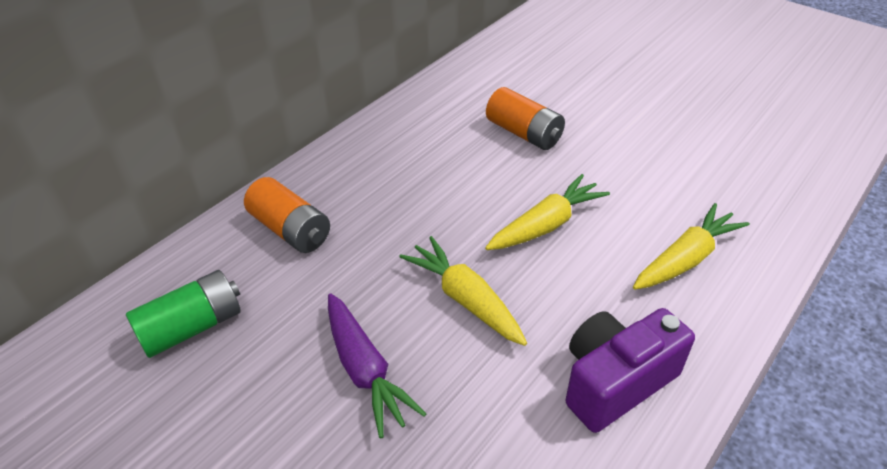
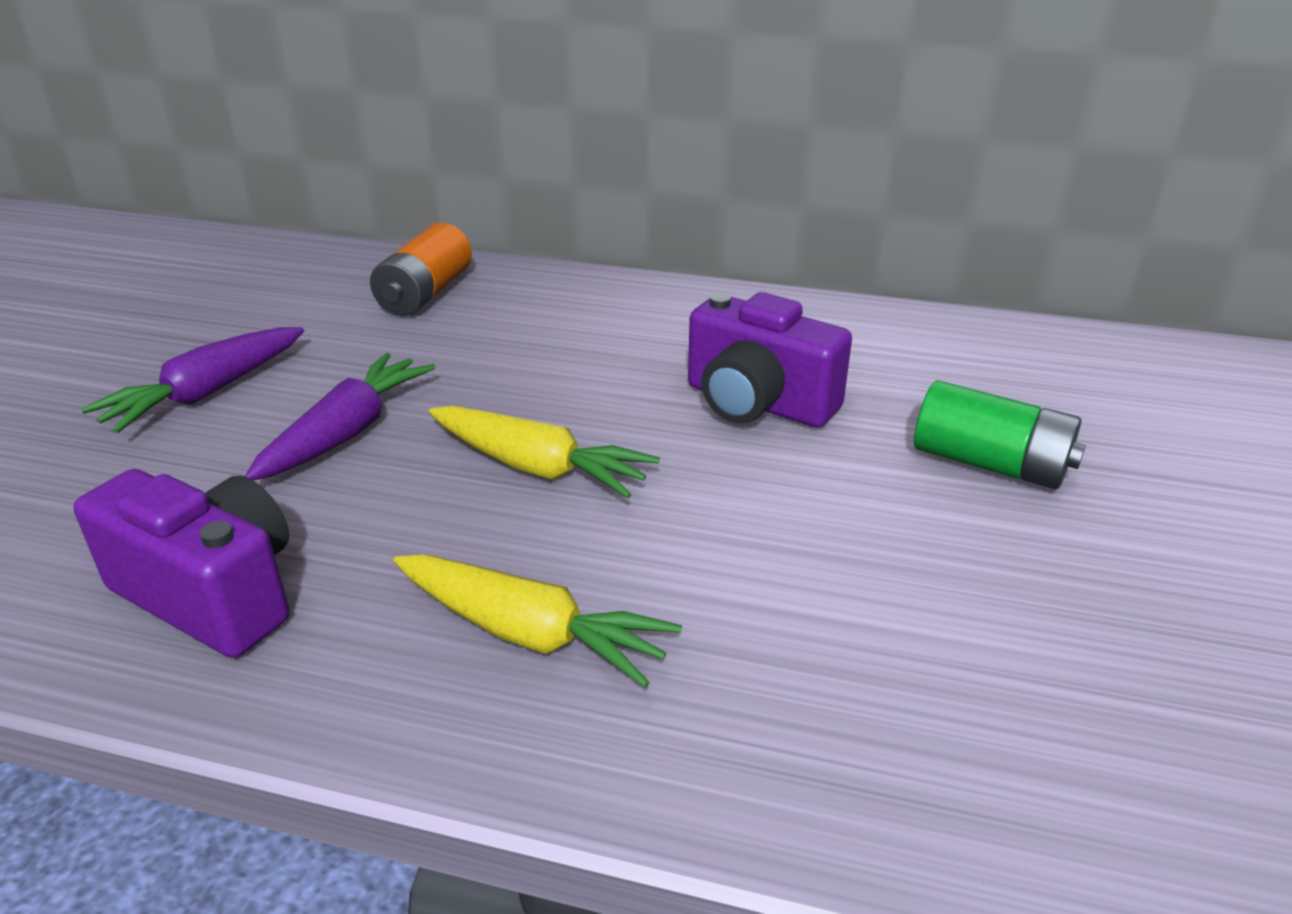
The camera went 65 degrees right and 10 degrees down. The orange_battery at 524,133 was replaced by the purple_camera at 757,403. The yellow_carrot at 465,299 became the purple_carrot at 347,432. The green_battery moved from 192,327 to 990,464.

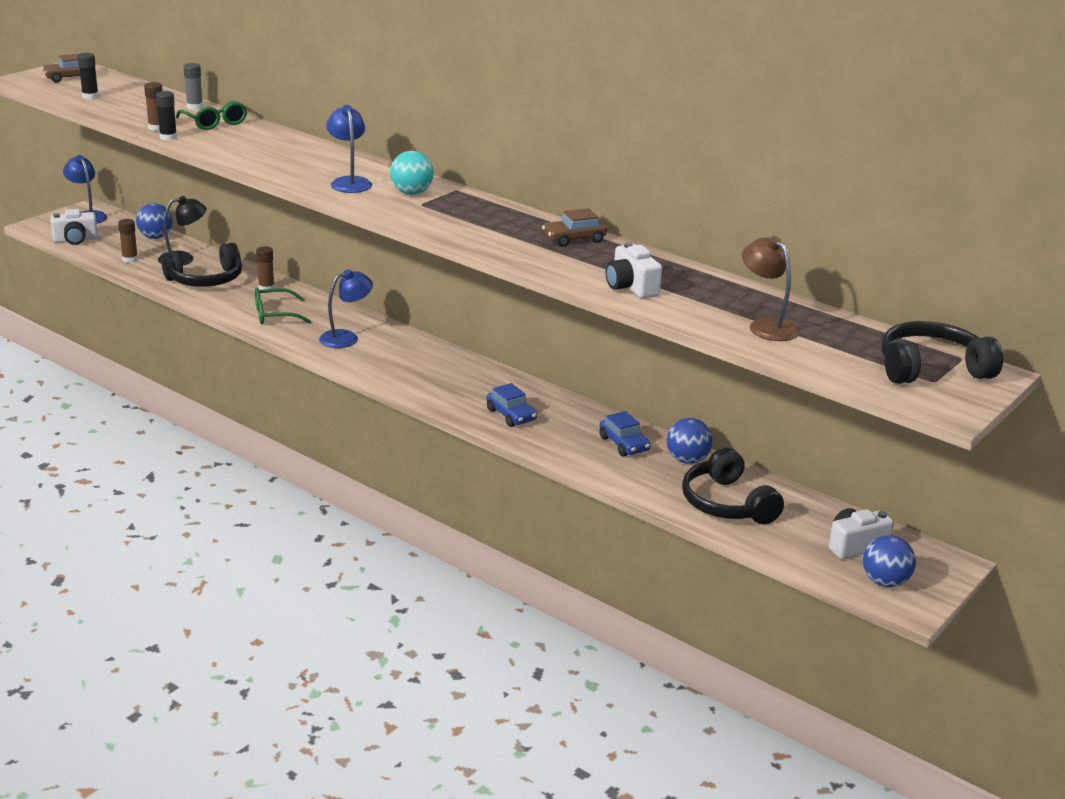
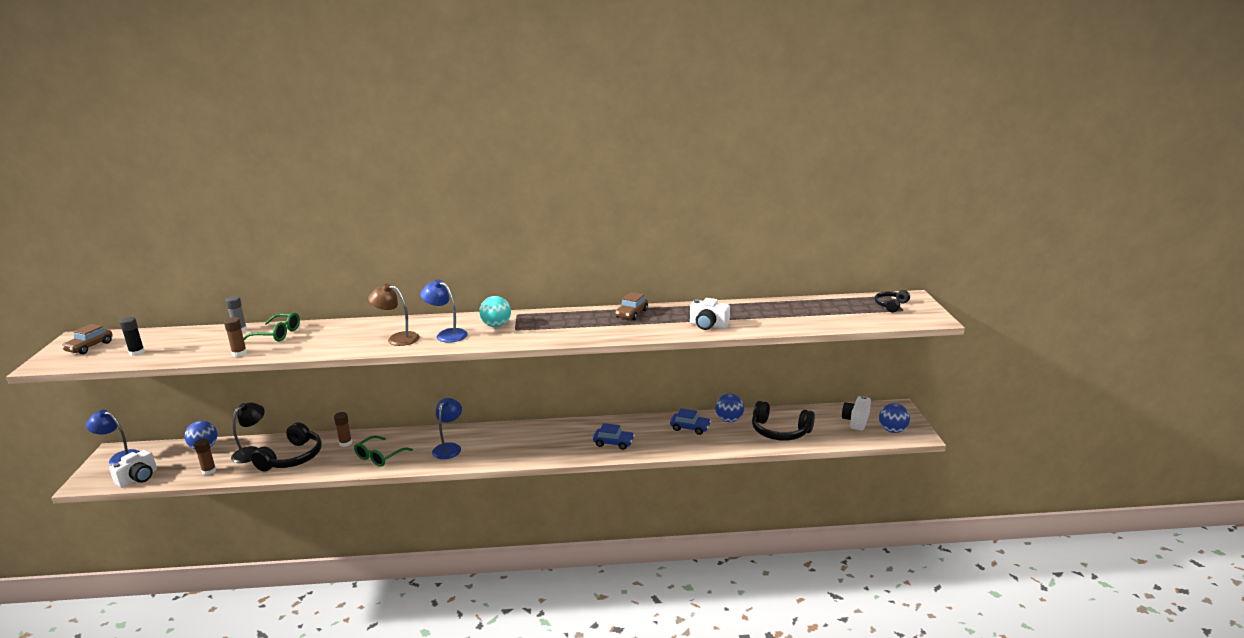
The camera went 40 degrees left and 5 degrees down. The black_glue_stick at 168,137 disappeared. The brown_lamp moved from 766,325 to 397,338. The black_headphones at 931,369 changed to 0.56 times the size.

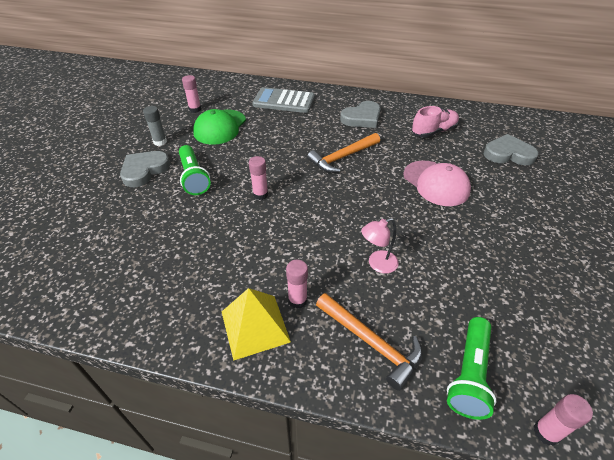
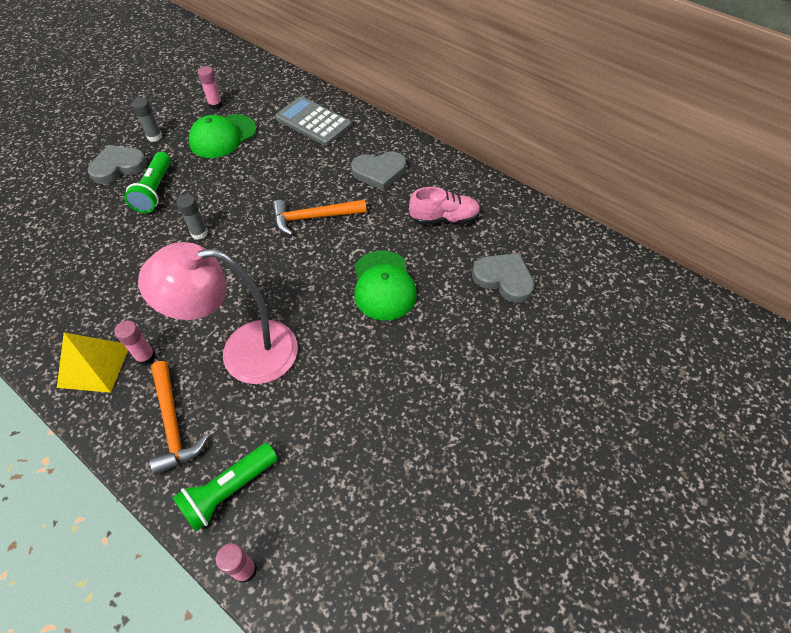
The camera went 25 degrees right and 10 degrees up. The pink_glue_stick at 260,194 became the grey_glue_stick at 199,233. The pink_cap at 436,183 became the green_cap at 383,285. The pink_lamp at 377,264 changed to 2.32 times the size.

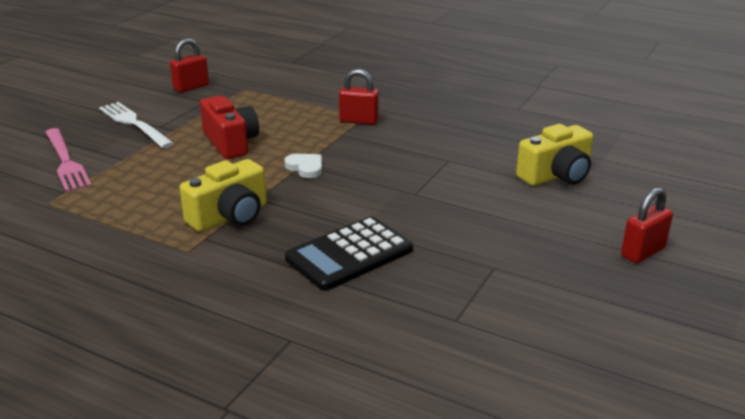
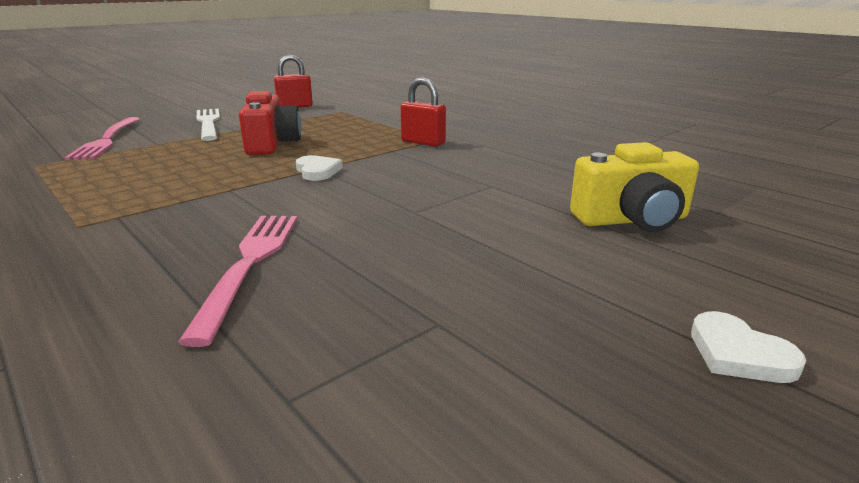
The camera went 20 degrees right and 5 degrees down. The yellow_camera at 230,216 disappeared. The red_padlock at 643,252 was replaced by the white_heart at 738,354. The black_calculator at 349,254 was replaced by the pink_fork at 250,264.

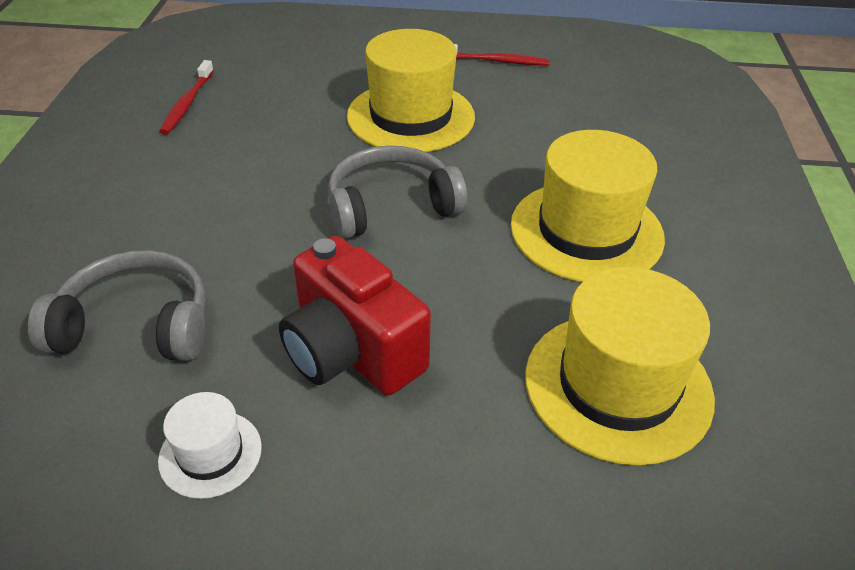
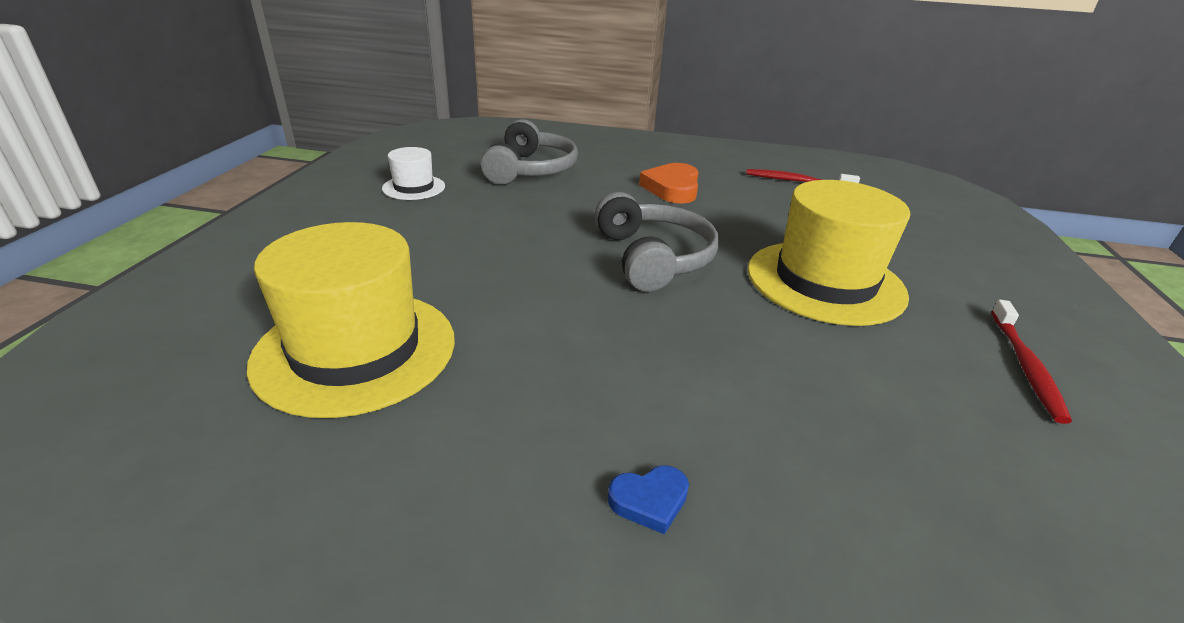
The camera went 95 degrees right and 10 degrees down. The yellow_hat at 586,231 disappeared. The red_camera at 352,352 disappeared. The orange_heart at 672,188 appeared. The blue_heart at 649,501 appeared.

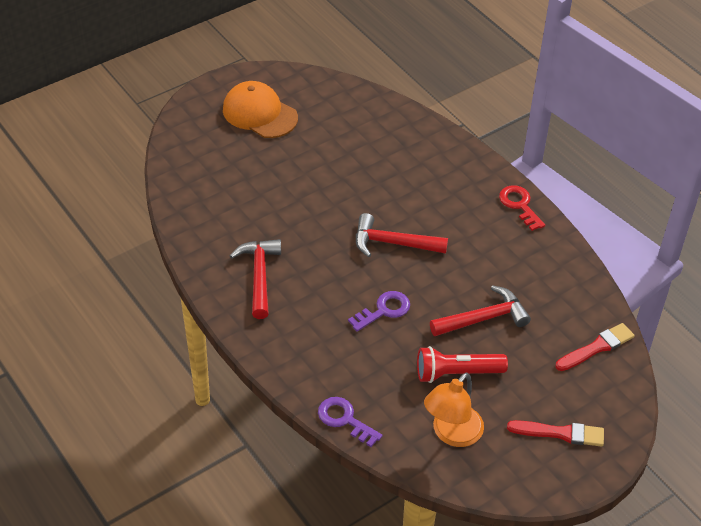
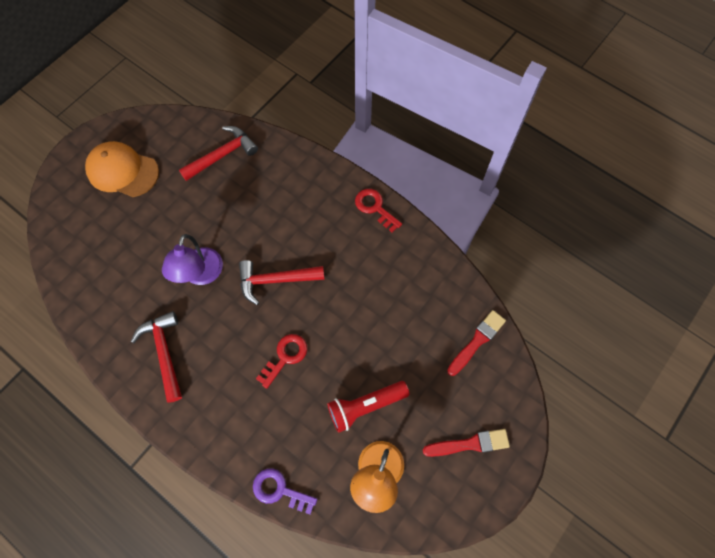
The camera went 15 degrees left and 20 degrees up. The red_hammer moved from 484,318 to 222,155. The purple_key at 384,310 became the red_key at 285,357. The purple_lamp at 200,275 appeared.

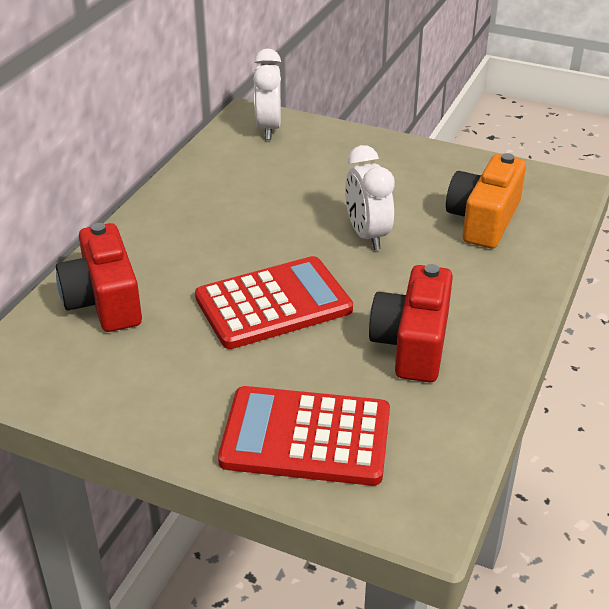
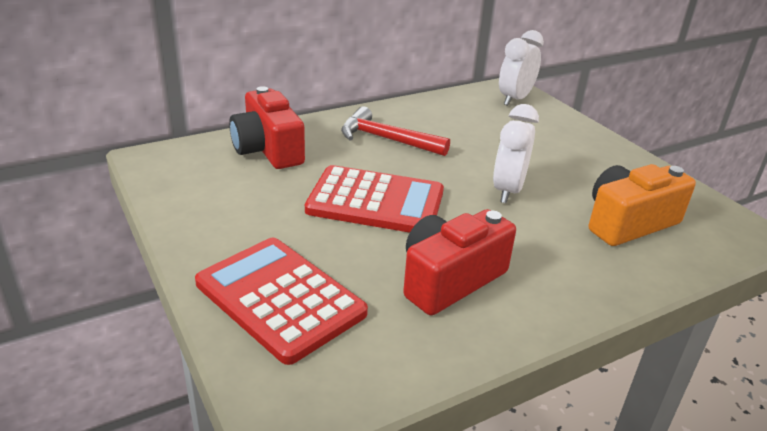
The camera went 35 degrees right and 5 degrees down. The red_camera at 104,300 turned 45 degrees counterclockwise. The red_hammer at 387,139 appeared.

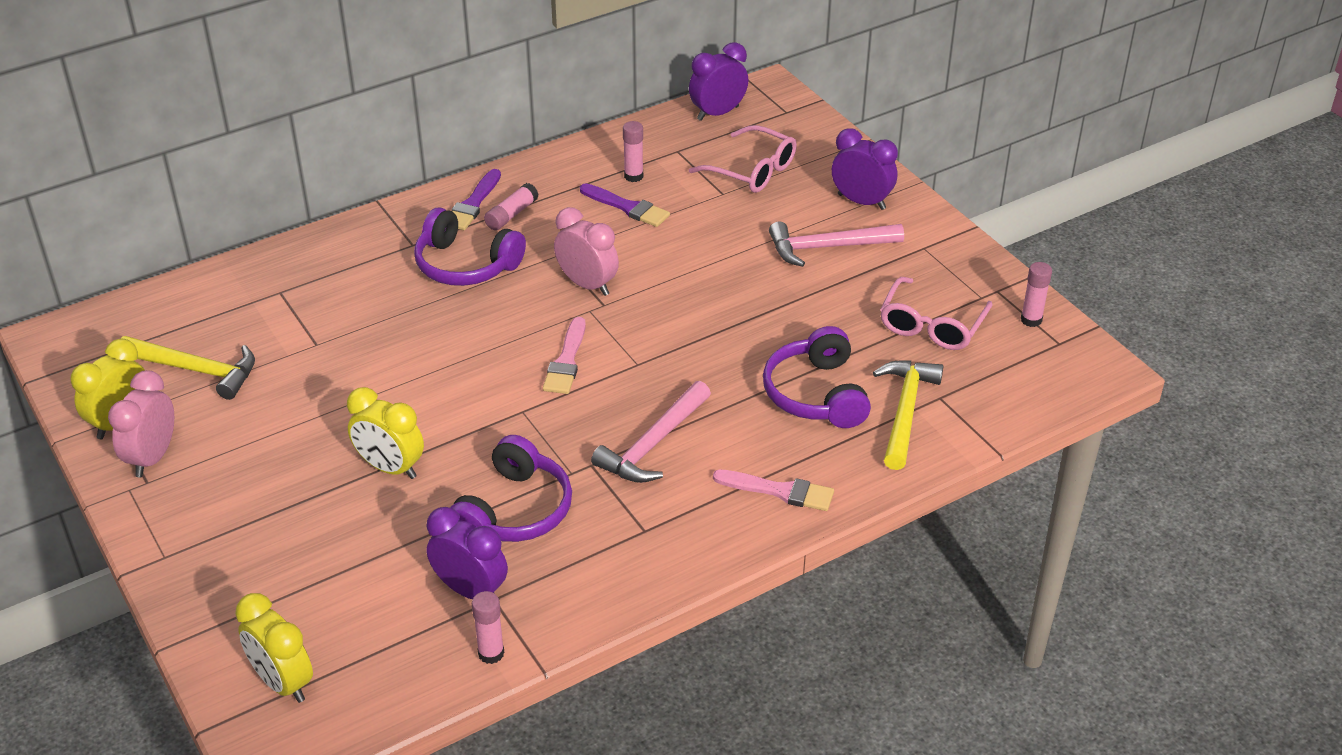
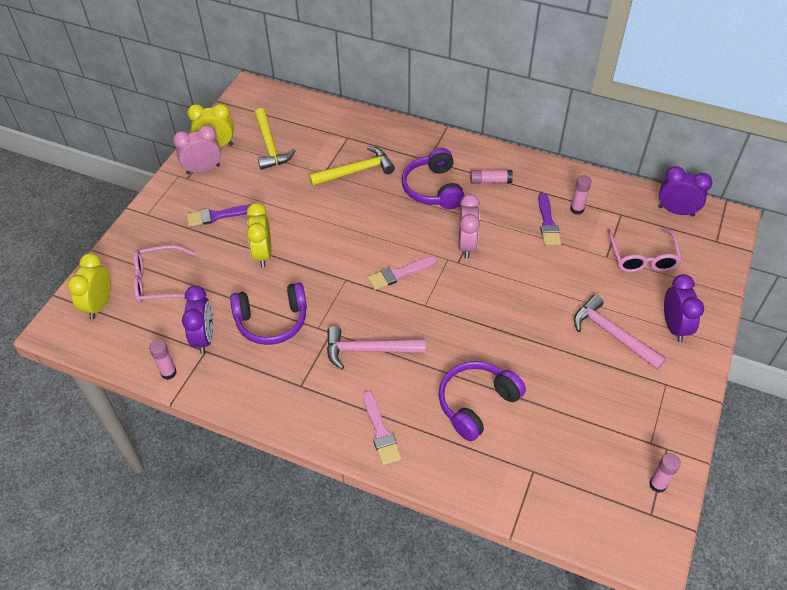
The camera went 55 degrees right and 10 degrees up. The purple_brush moved from 473,204 to 217,216. The pink_glasses moved from 931,326 to 158,282. The yellow_hammer moved from 905,411 to 356,171.

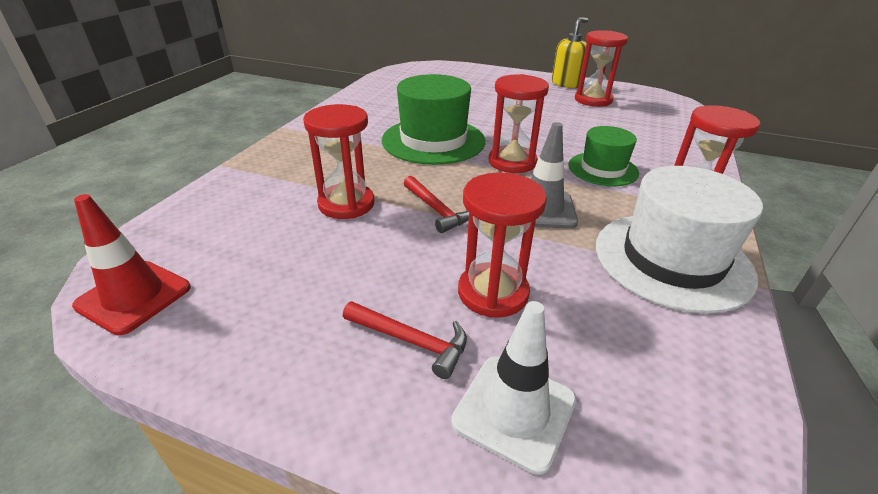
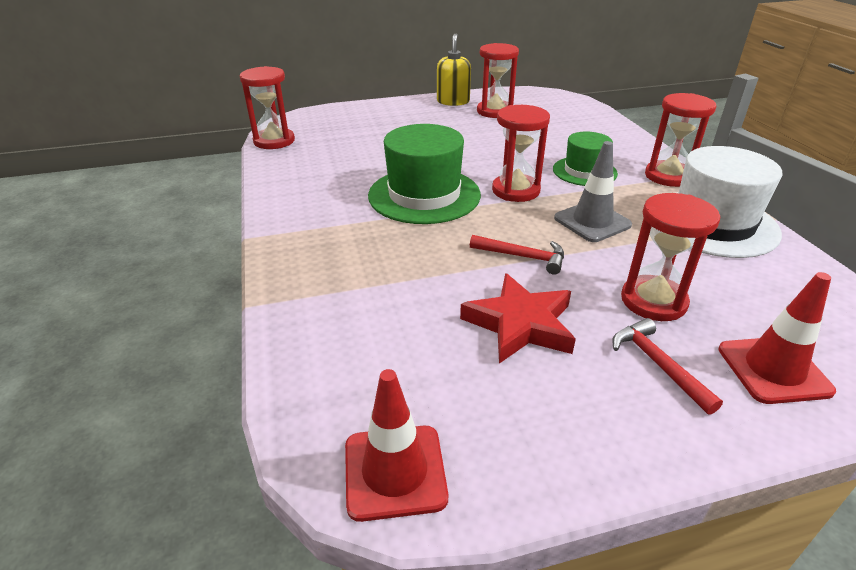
The camera went 35 degrees left and 0 degrees up. The red_hourglass moved from 346,204 to 274,141. The red_hammer at 411,341 turned 105 degrees counterclockwise. The white_traffic_cone at 514,411 became the red_traffic_cone at 773,370. The red_star at 520,324 appeared.

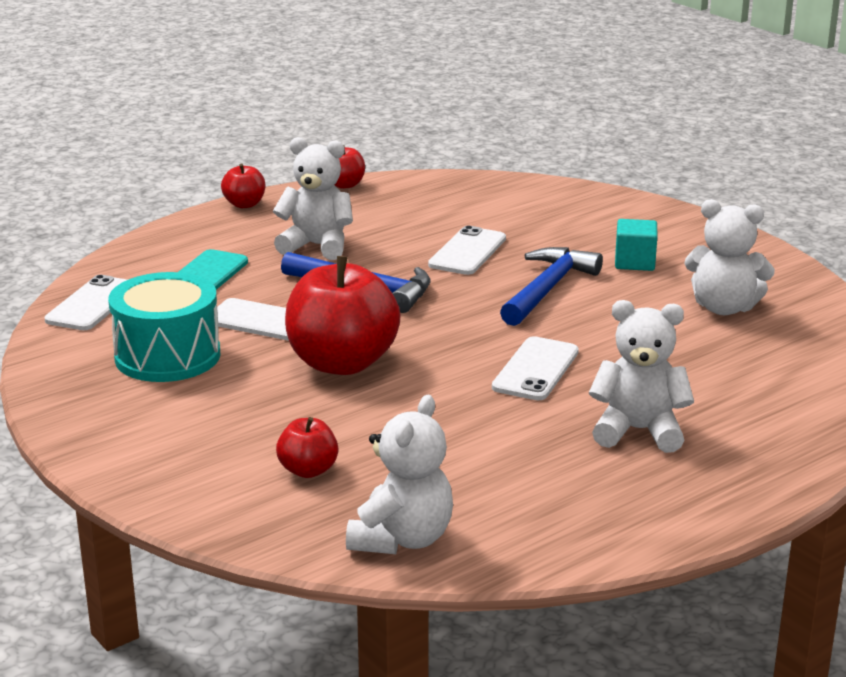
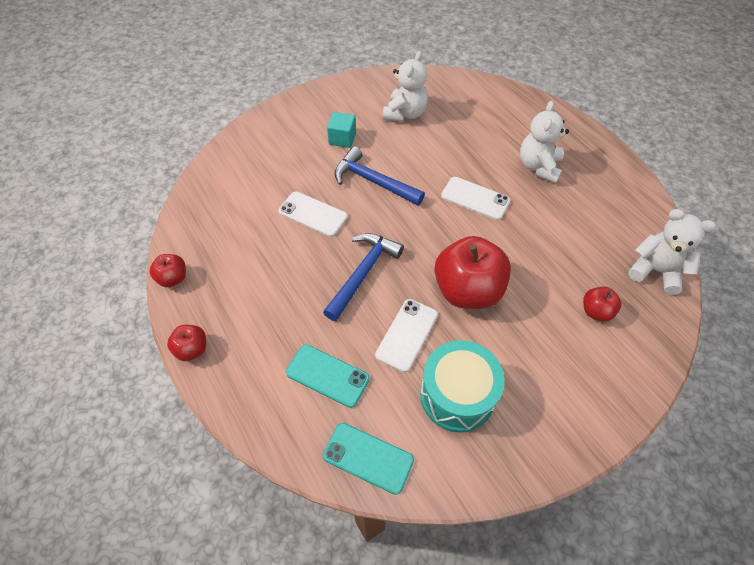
The camera went 85 degrees left and 30 degrees up. The white_teddy_bear at 317,246 disappeared. The white_phone at 93,304 became the turquoise_phone at 368,457.

